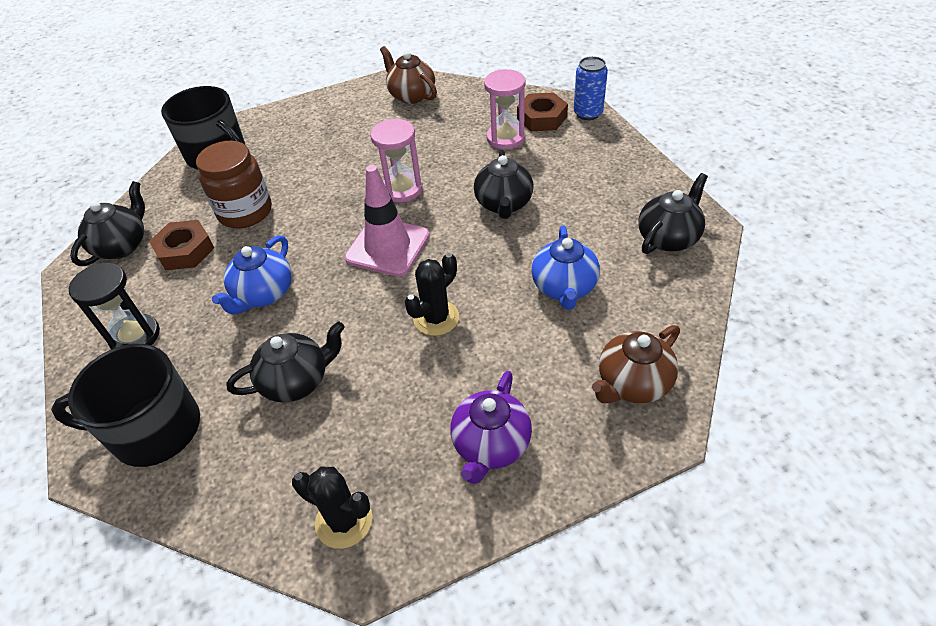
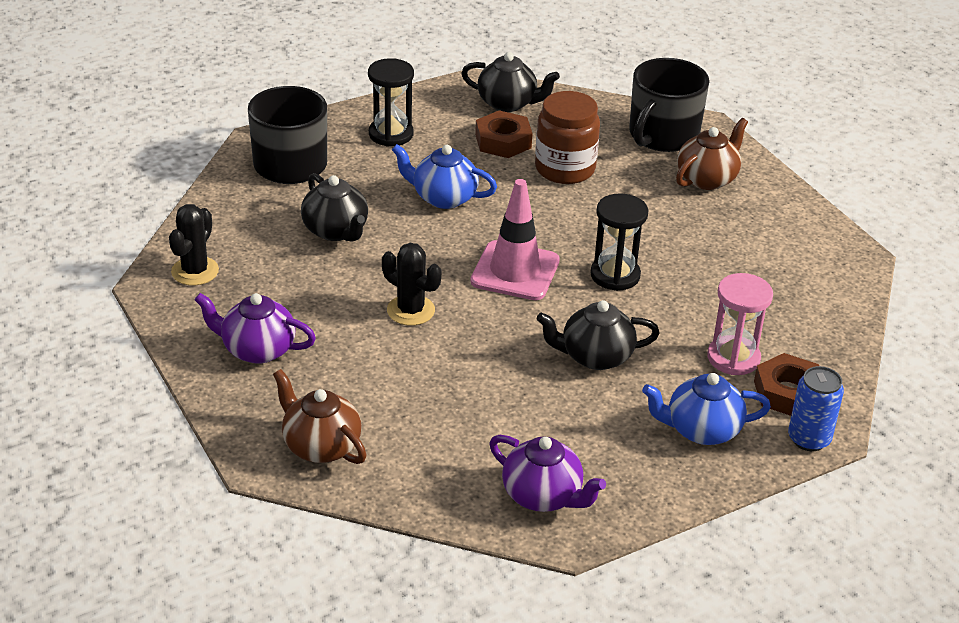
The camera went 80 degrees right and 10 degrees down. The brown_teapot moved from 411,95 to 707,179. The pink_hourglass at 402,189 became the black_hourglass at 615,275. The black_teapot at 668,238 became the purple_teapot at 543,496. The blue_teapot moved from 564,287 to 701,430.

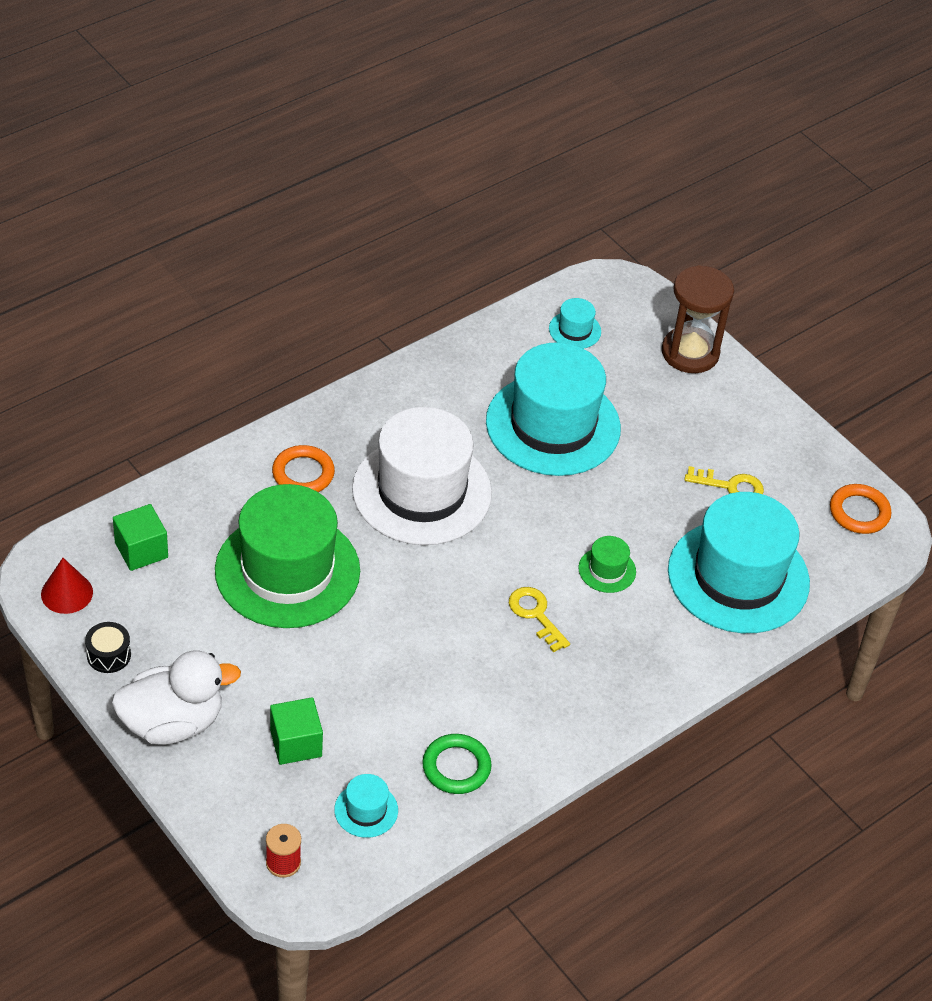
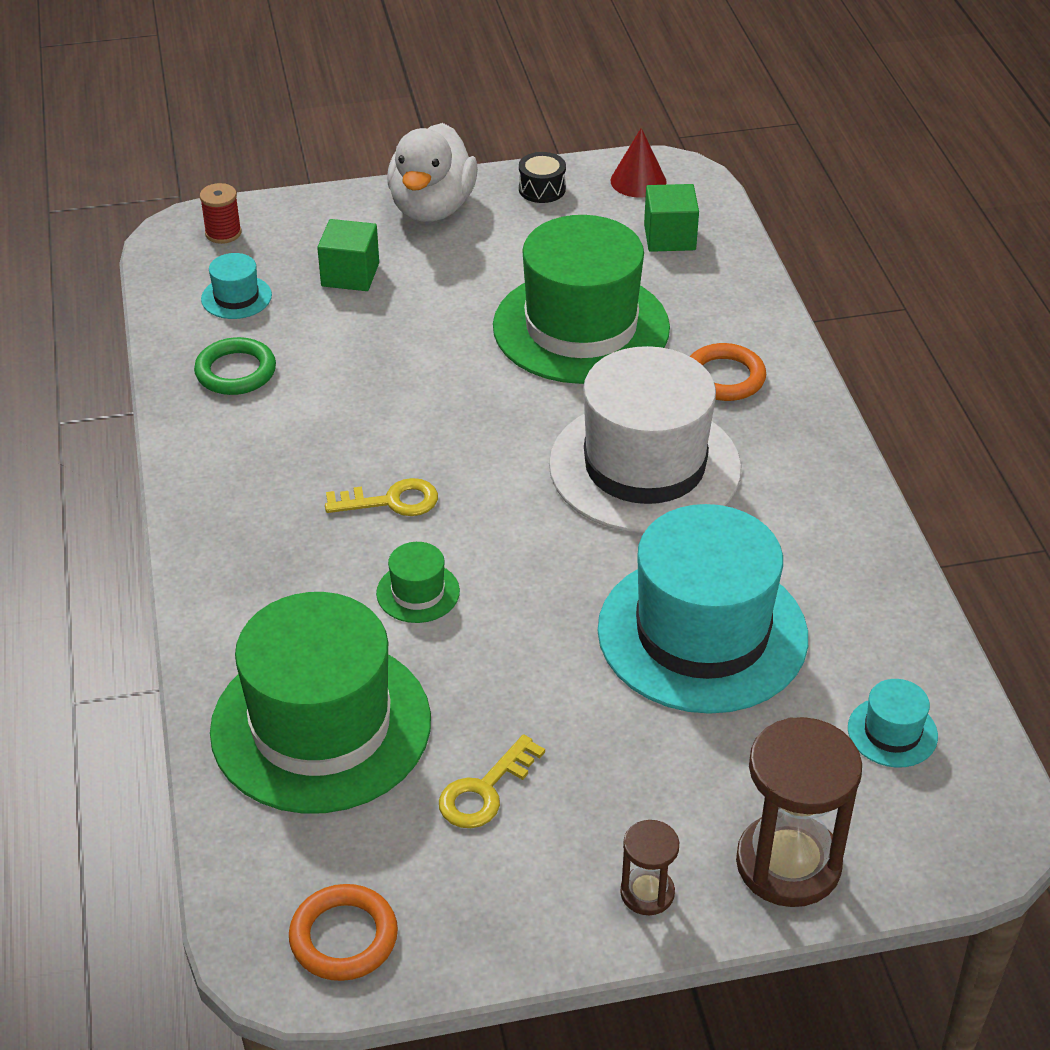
The camera went 120 degrees right and 5 degrees down. The turquoise_hat at 738,577 became the green_hat at 321,725. The brown_hourglass at 647,893 appeared.

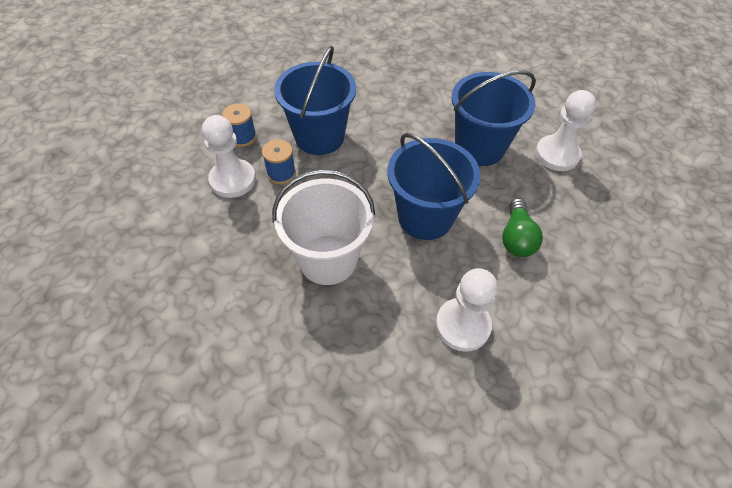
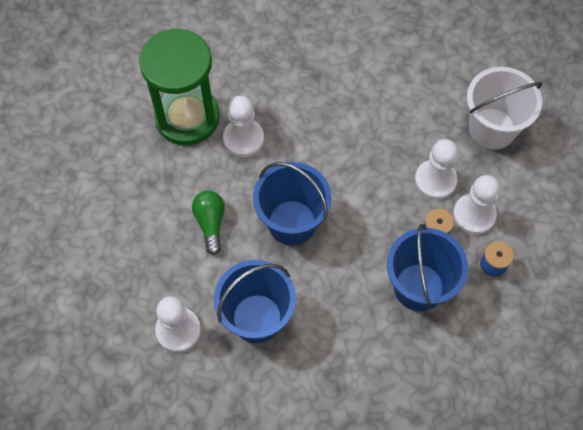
The camera went 165 degrees right and 10 degrees up. The white_bucket moved from 328,259 to 492,128. The green_hourglass at 187,117 appeared. The white_pawn at 435,180 appeared.

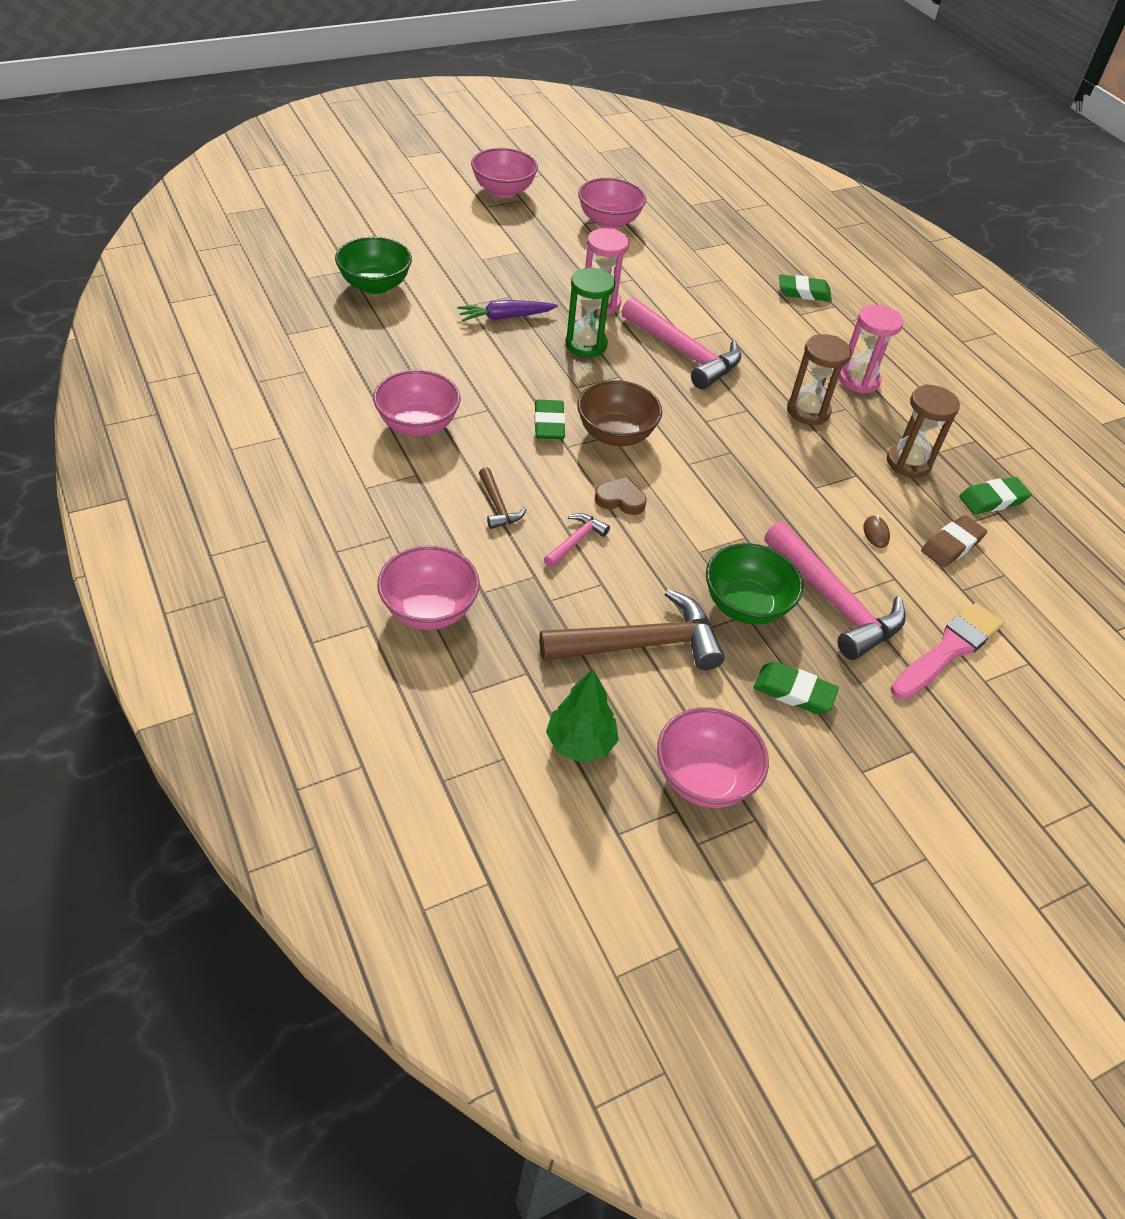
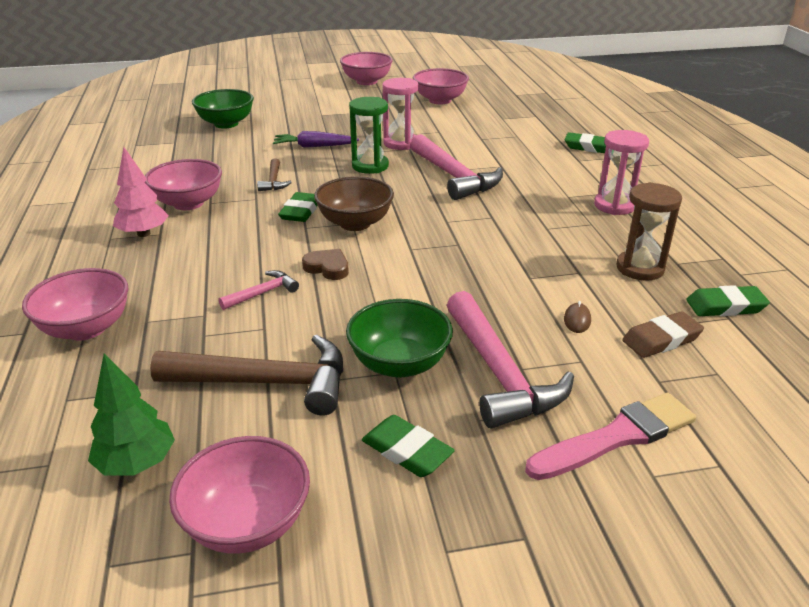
The camera went 20 degrees right and 15 degrees down. The brown_hourglass at 808,411 disappeared. The brown_hammer moved from 498,506 to 274,181. The pink_tree at 144,233 appeared.

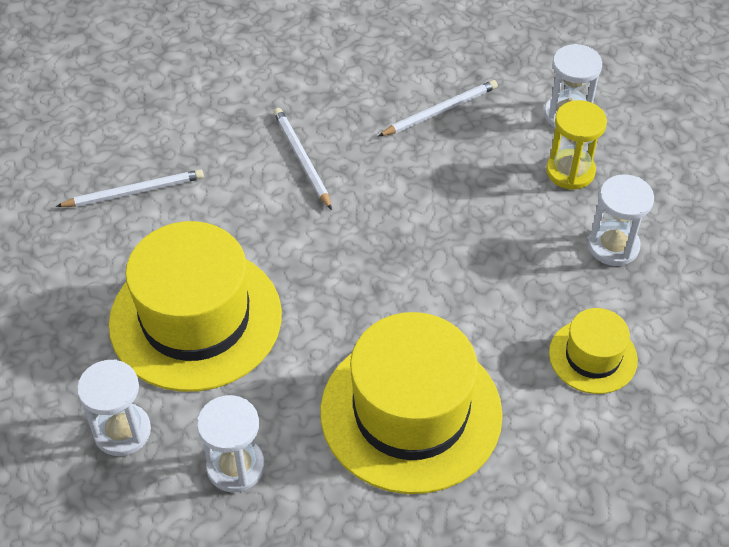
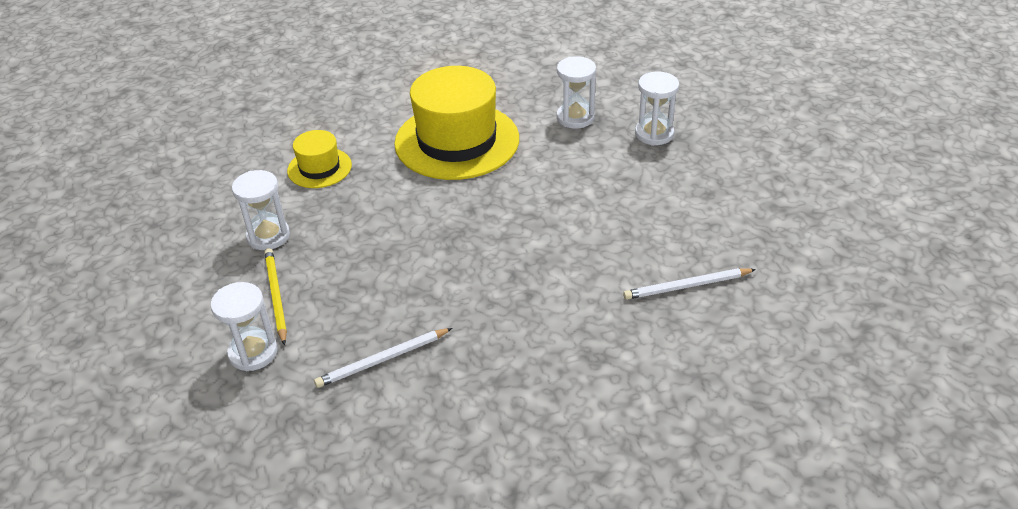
The camera went 175 degrees left and 10 degrees down. The yellow_hourglass at 570,171 was replaced by the yellow_pencil at 276,296. The white_pencil at 302,159 disappeared. The yellow_hat at 195,318 disappeared.

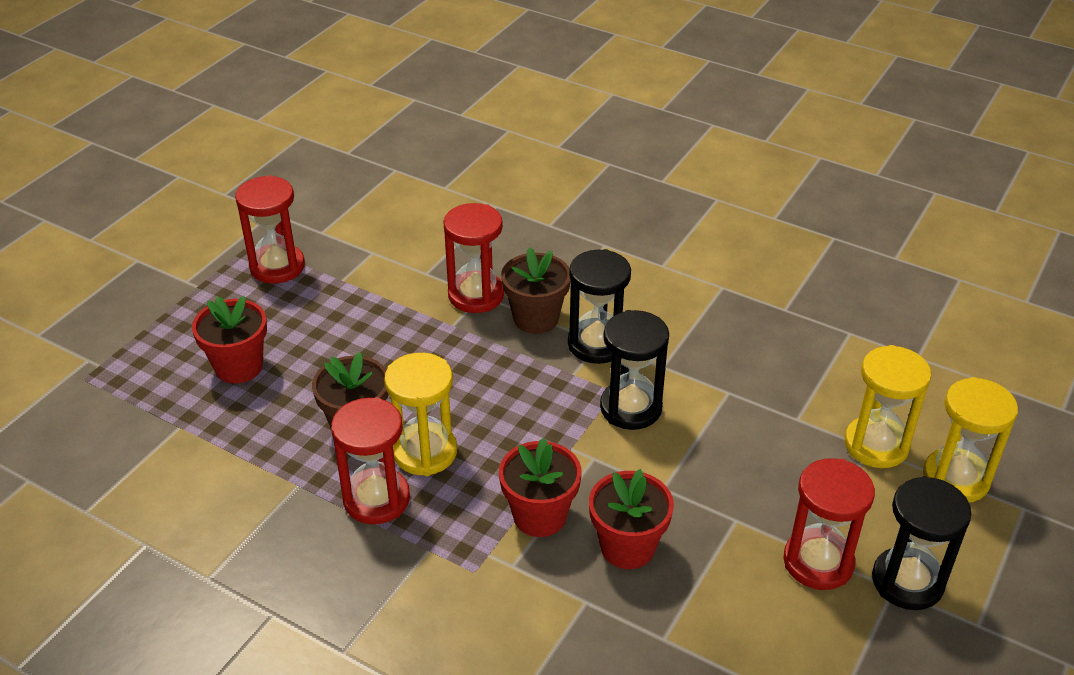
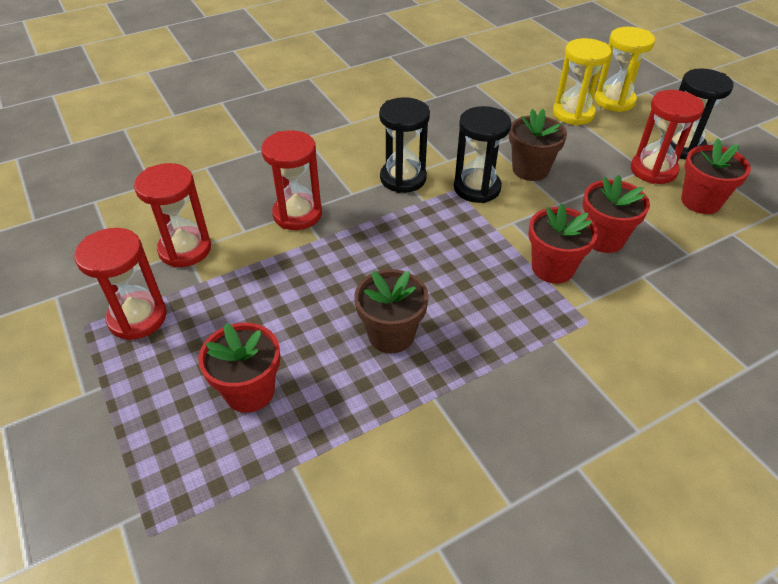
The camera went 60 degrees left and 5 degrees up. The brown_flower_pot moved from 536,318 to 530,170. The yellow_hourglass at 425,452 disappeared. The red_hourglass moved from 376,499 to 185,249. The red_flower_pot at 700,201 appeared.

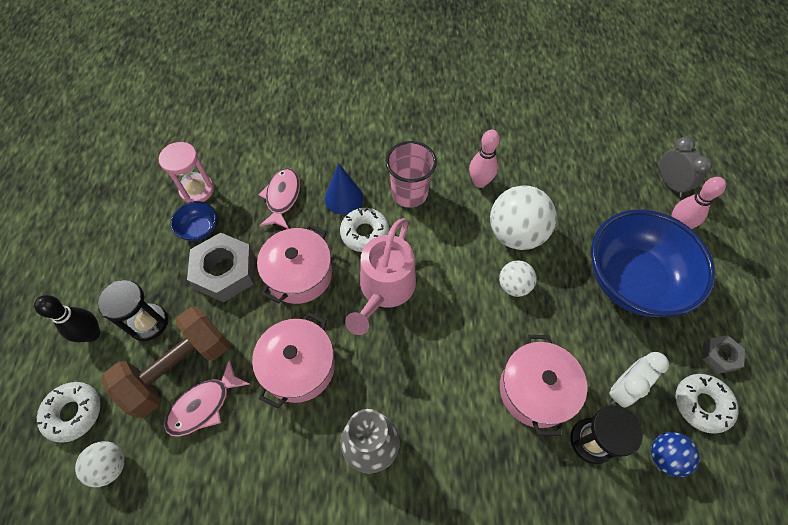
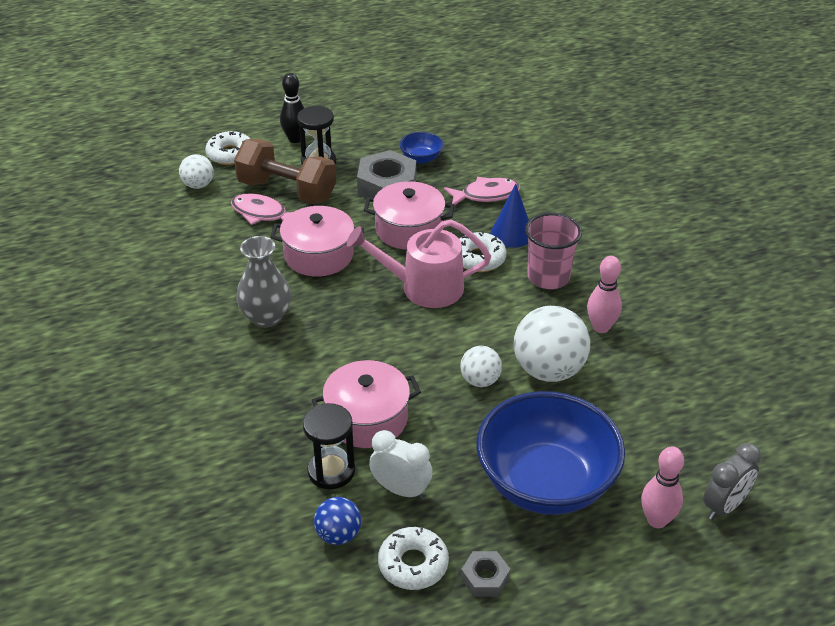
The camera went 70 degrees right and 20 degrees down. The pink_hourglass at 197,190 disappeared.

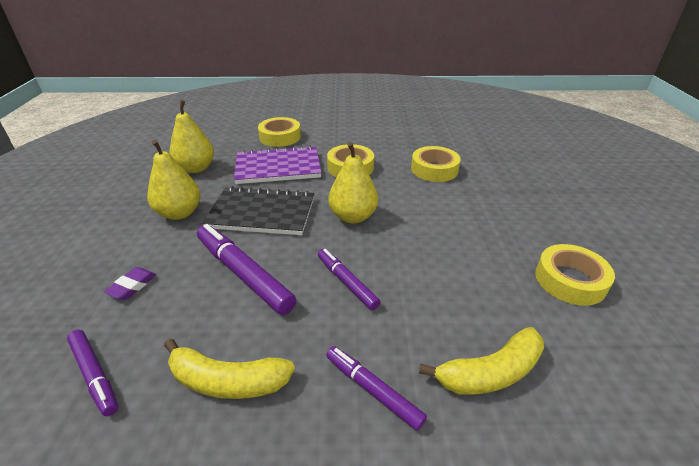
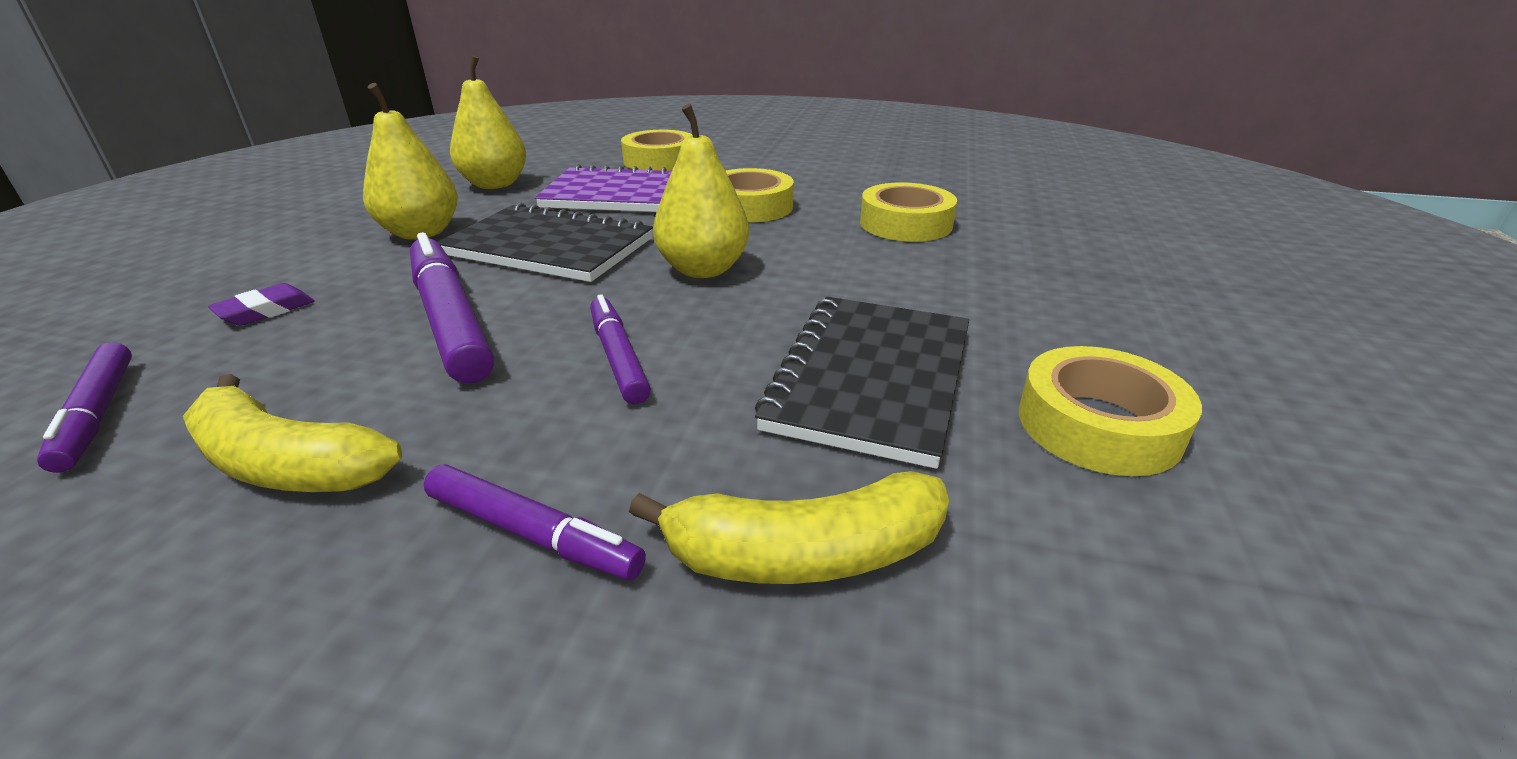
The camera went 15 degrees right and 5 degrees down. The purple_marker at 373,390 turned 150 degrees clockwise. The black_notebook at 870,378 appeared.

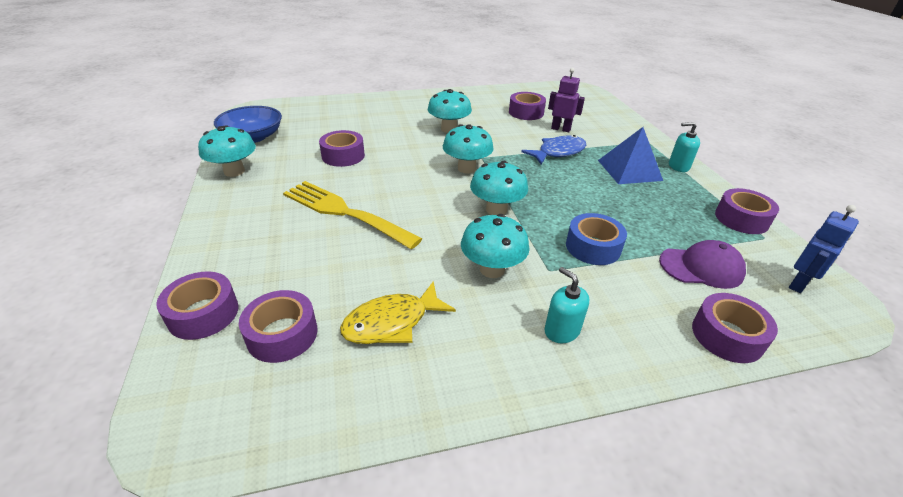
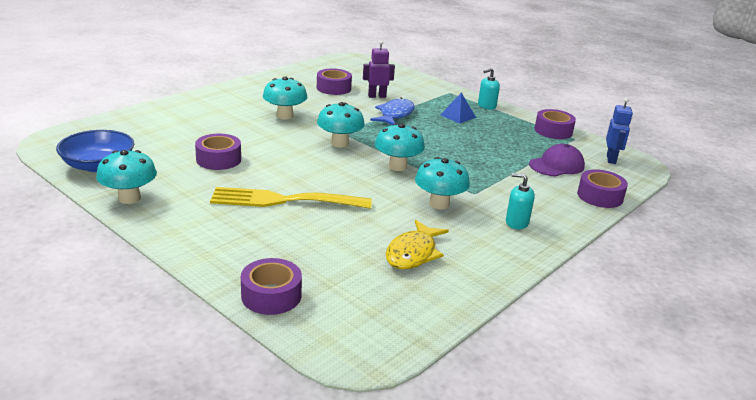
The camera went 35 degrees left and 10 degrees down. The blue_pyramid at 629,170 changed to 0.64 times the size. The blue_tape at 593,247 disappeared. The purple_tape at 282,334 disappeared.

